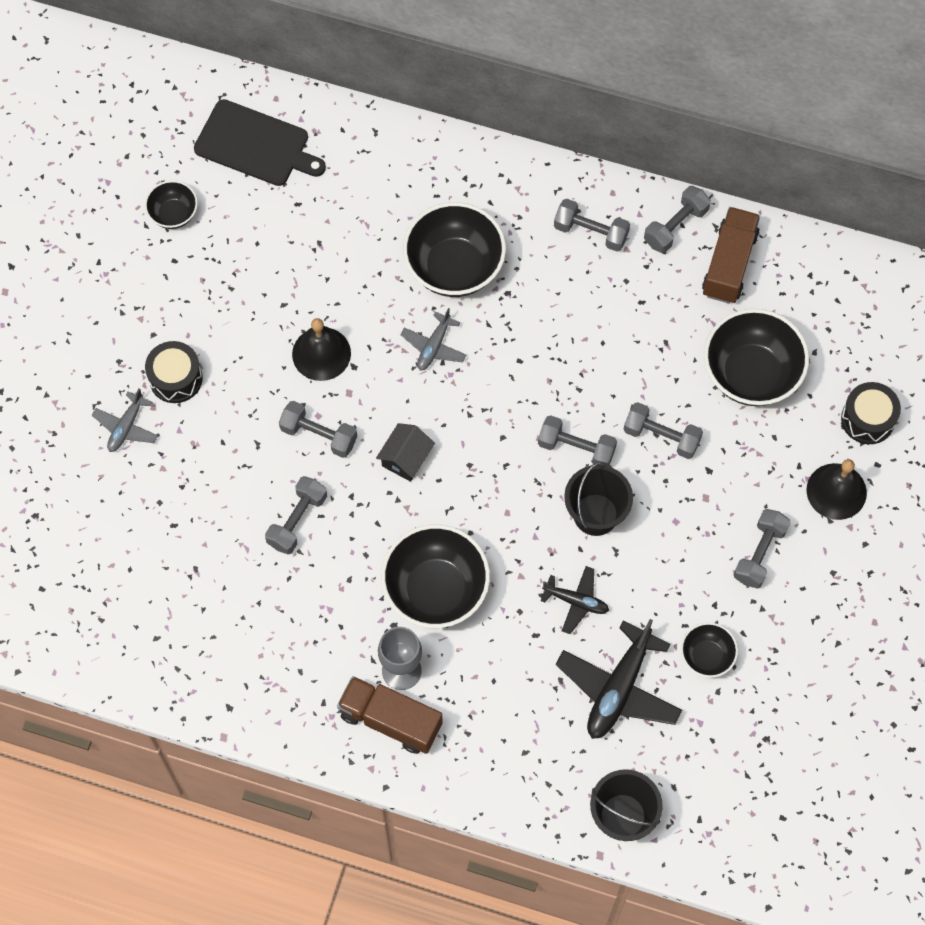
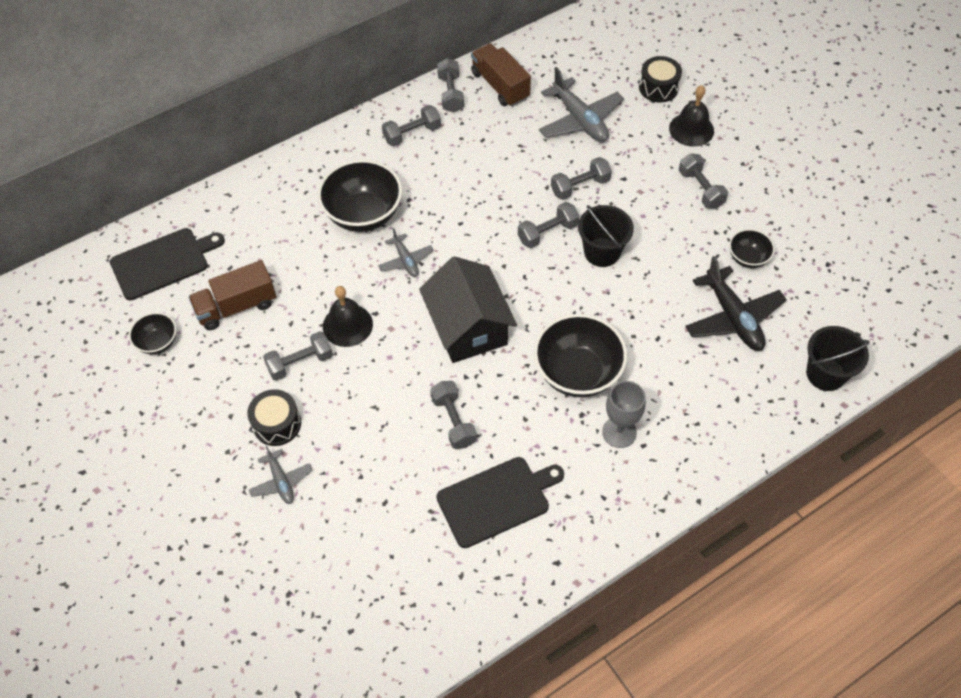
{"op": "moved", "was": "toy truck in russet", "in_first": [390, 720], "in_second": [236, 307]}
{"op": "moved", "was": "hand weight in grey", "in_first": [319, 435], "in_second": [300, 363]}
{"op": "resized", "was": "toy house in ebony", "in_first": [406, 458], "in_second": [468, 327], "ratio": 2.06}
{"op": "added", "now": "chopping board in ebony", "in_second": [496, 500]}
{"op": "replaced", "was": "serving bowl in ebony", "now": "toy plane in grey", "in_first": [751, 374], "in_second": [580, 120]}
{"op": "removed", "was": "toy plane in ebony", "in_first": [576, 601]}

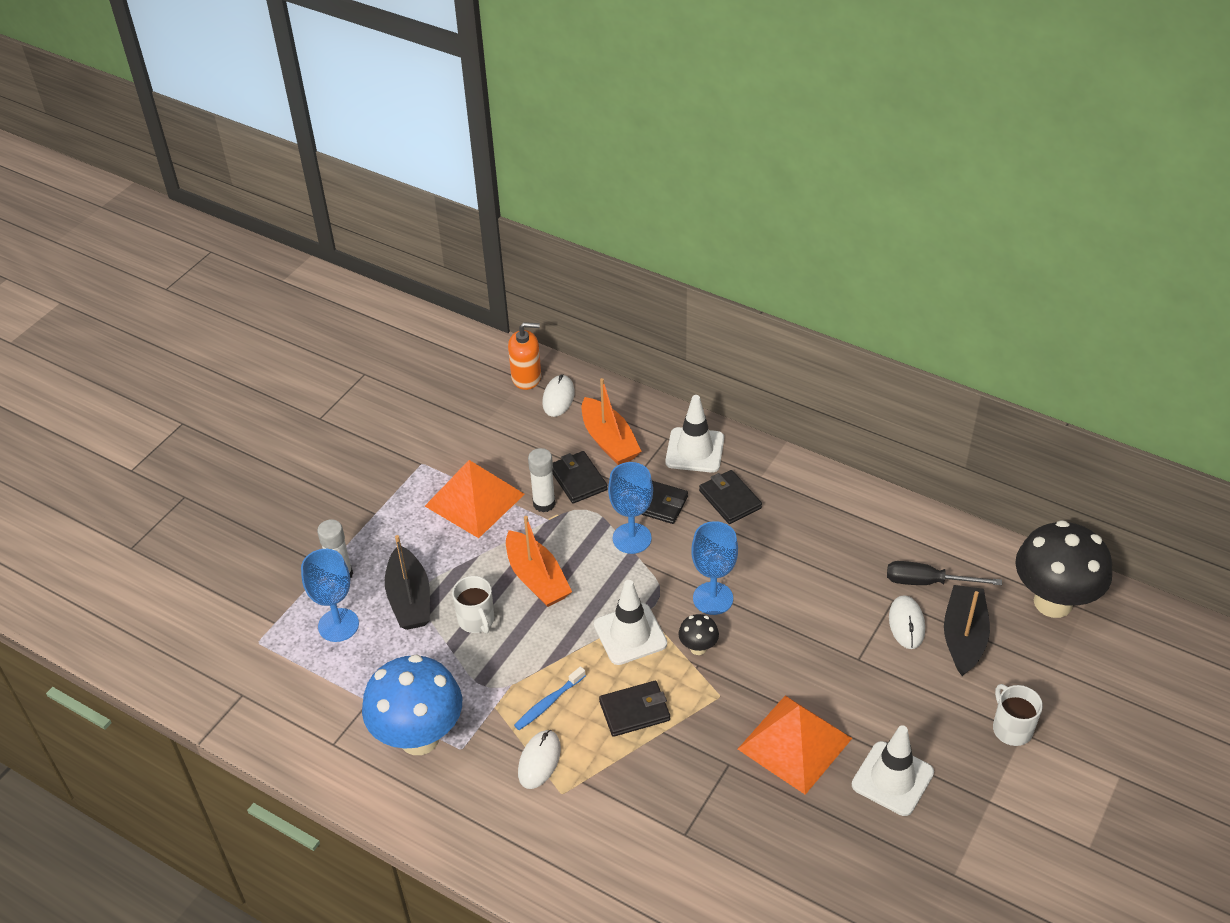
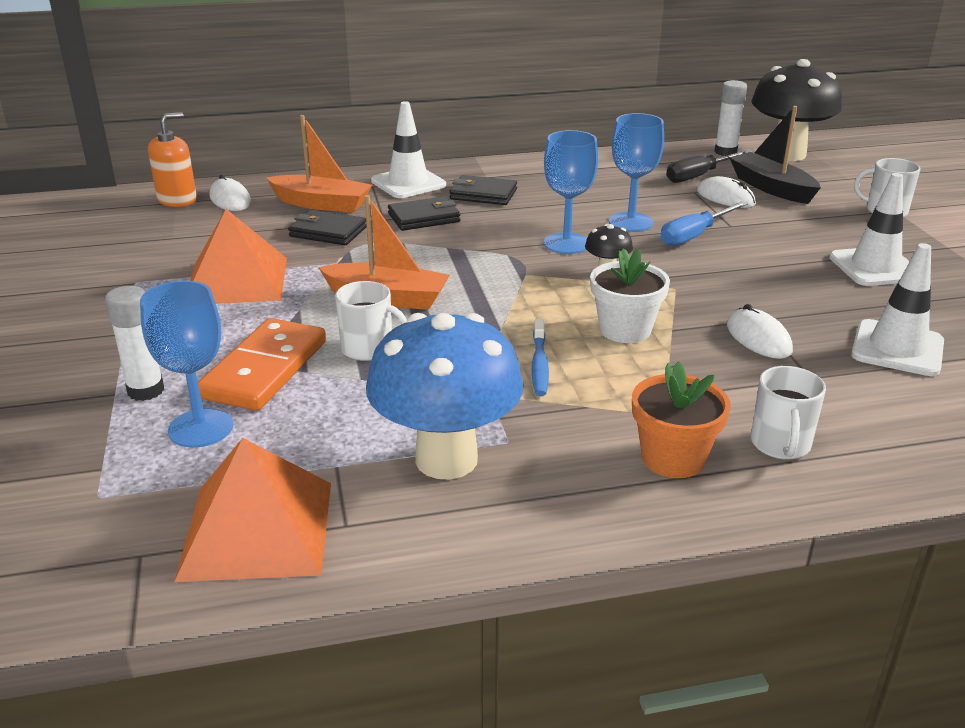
{"op": "moved", "was": "solid pyramid in orange", "in_first": [794, 743], "in_second": [257, 529]}
{"op": "replaced", "was": "boat in ebony", "now": "domino tile in orange", "in_first": [409, 599], "in_second": [265, 369]}
{"op": "replaced", "was": "billfold in ebony", "now": "flower pot in pure white", "in_first": [634, 711], "in_second": [625, 330]}
{"op": "moved", "was": "chalice in cobalt", "in_first": [632, 538], "in_second": [630, 222]}
{"op": "added", "now": "flower pot in orange", "in_second": [673, 458]}
{"op": "added", "now": "hand screwdriver in cobalt", "in_second": [694, 235]}
{"op": "moved", "was": "glue stick in pure white", "in_first": [544, 503], "in_second": [725, 152]}
{"op": "moved", "was": "PC mouse in pure white", "in_first": [539, 760], "in_second": [758, 338]}
{"op": "added", "now": "coffee mug in pure white", "in_second": [780, 445]}
{"op": "moved", "was": "road cone in pure white", "in_first": [630, 634], "in_second": [897, 348]}

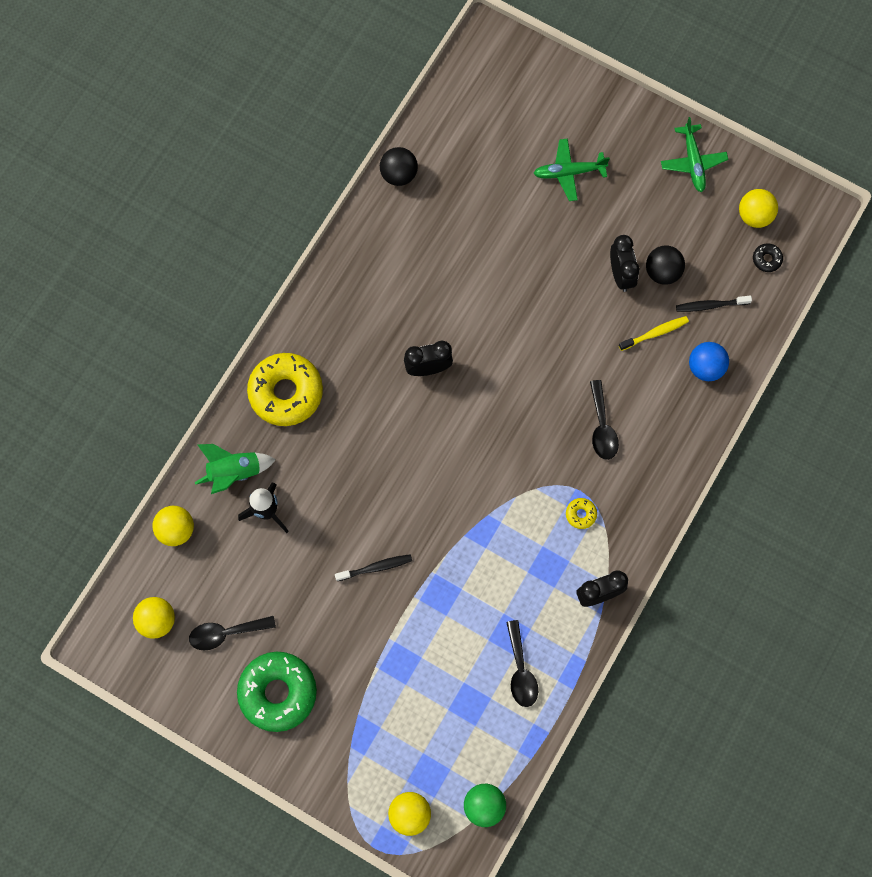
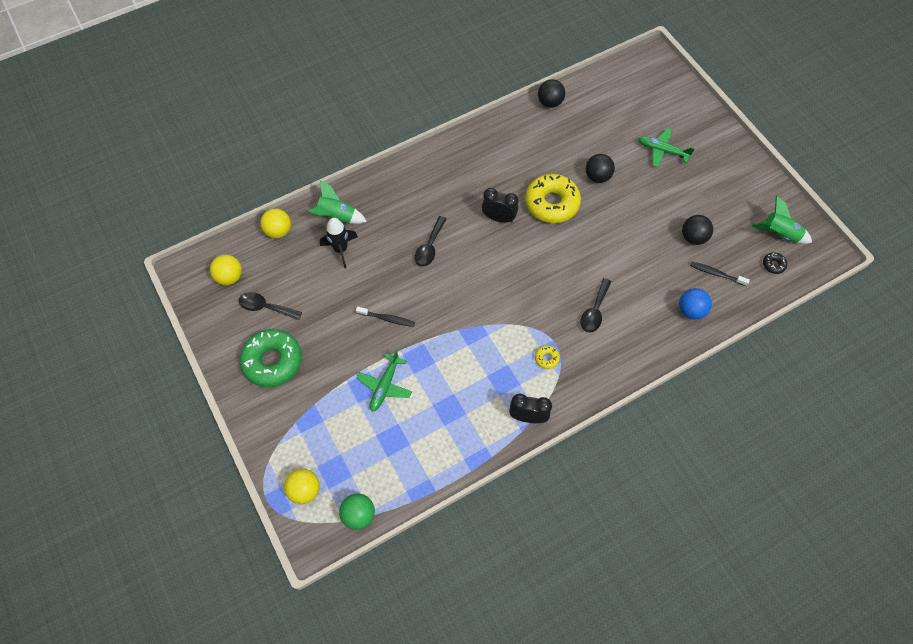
{"op": "moved", "was": "toy plane in green", "in_first": [693, 162], "in_second": [385, 385]}
{"op": "moved", "was": "teaspoon in ebony", "in_first": [520, 670], "in_second": [429, 247]}
{"op": "moved", "was": "doughnut in yellow", "in_first": [286, 392], "in_second": [552, 203]}
{"op": "added", "now": "ball in ebony", "in_second": [597, 176]}
{"op": "replaced", "was": "ball in yellow", "now": "rocket in green", "in_first": [754, 216], "in_second": [779, 234]}
{"op": "removed", "was": "bedside clock in ebony", "in_first": [621, 275]}
{"op": "removed", "was": "toothbrush in yellow", "in_first": [655, 333]}

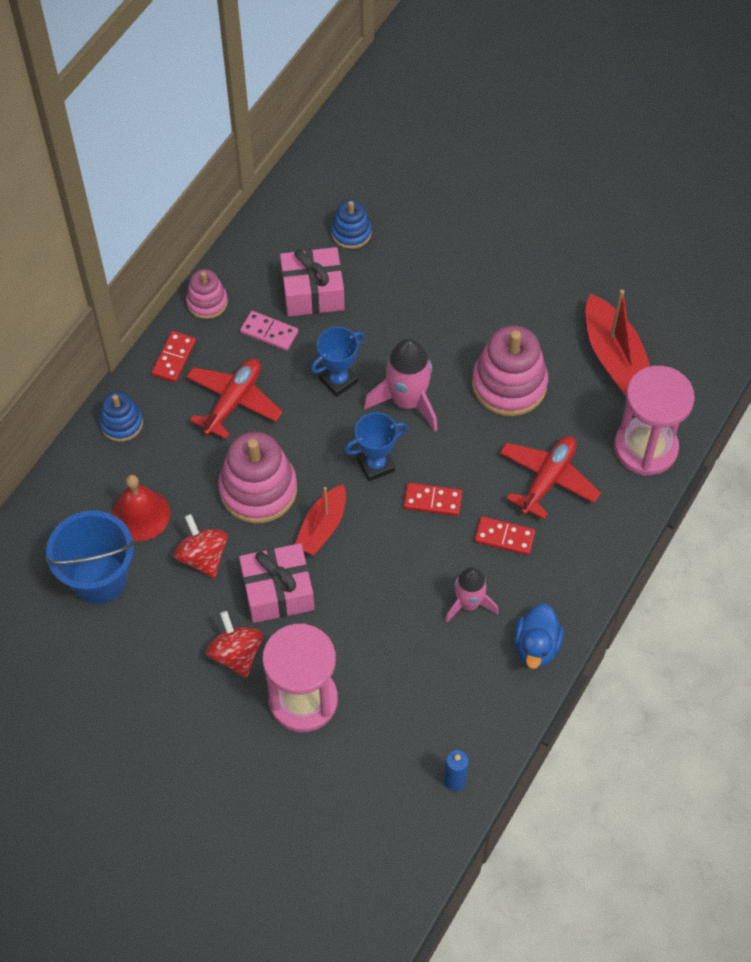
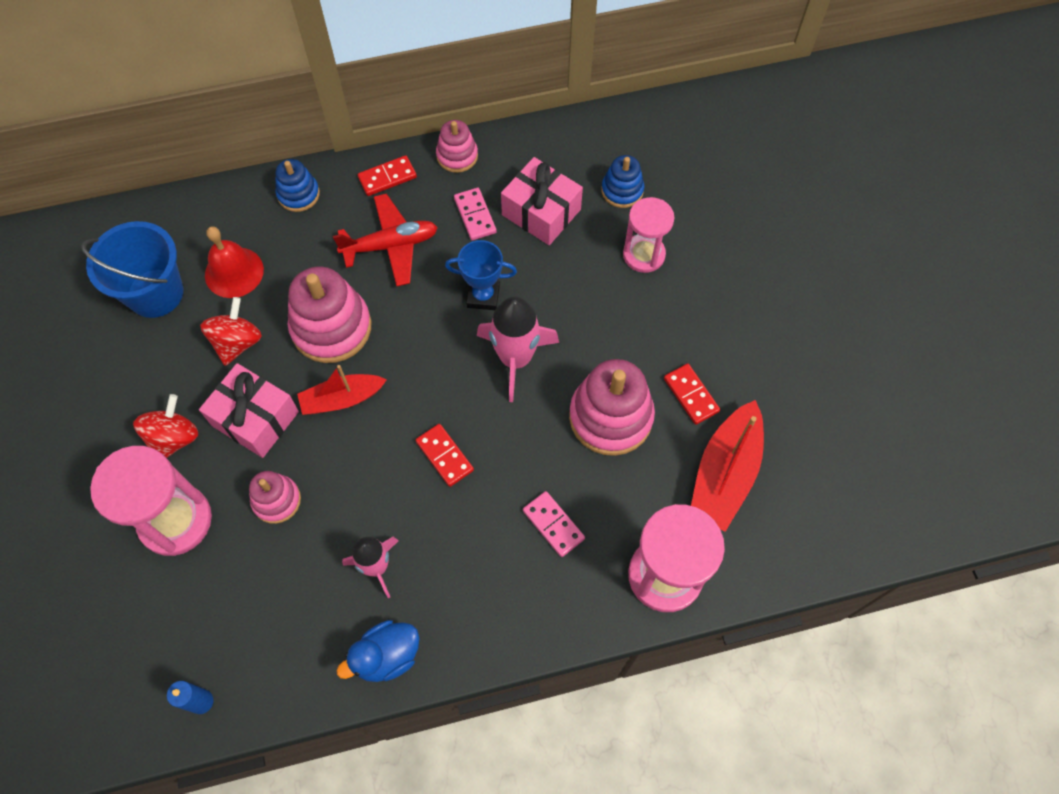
{"op": "added", "now": "stacking rings in pink", "in_second": [276, 500]}
{"op": "replaced", "was": "toy plane in red", "now": "domino tile in pink", "in_first": [548, 479], "in_second": [553, 524]}
{"op": "added", "now": "sandglass in pink", "in_second": [644, 255]}
{"op": "moved", "was": "domino tile in red", "in_first": [504, 537], "in_second": [691, 395]}
{"op": "removed", "was": "trophy in cobalt", "in_first": [376, 465]}

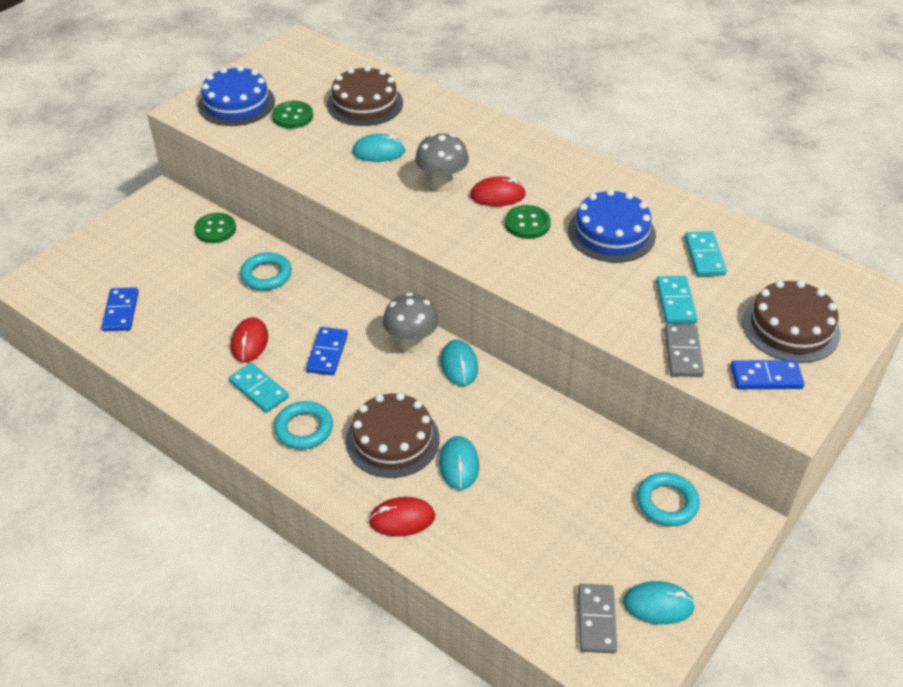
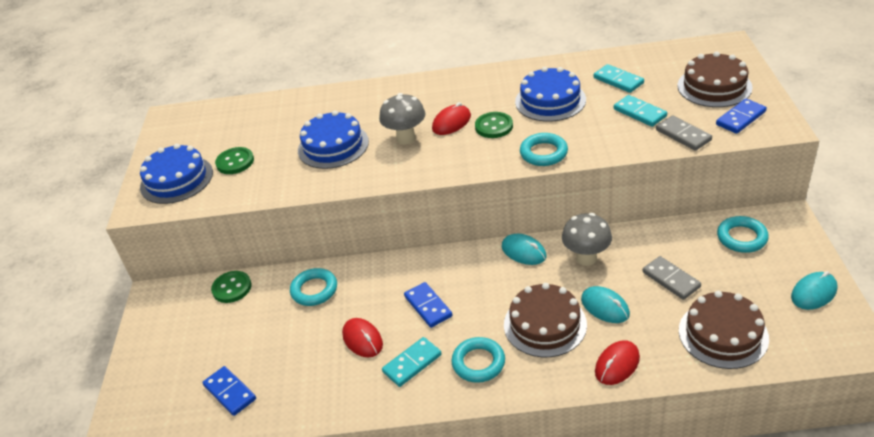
{"op": "replaced", "was": "PC mouse in turquoise", "now": "layer cake in cobalt", "in_first": [379, 152], "in_second": [333, 146]}
{"op": "turned", "was": "domino tile in turquoise", "in_first": [259, 389], "in_second": [412, 363], "clockwise": -45}
{"op": "added", "now": "ring in turquoise", "in_second": [543, 153]}
{"op": "moved", "was": "fungus in grey", "in_first": [411, 343], "in_second": [586, 258]}
{"op": "moved", "was": "domino tile in grey", "in_first": [596, 620], "in_second": [671, 279]}
{"op": "moved", "was": "layer cake in russet", "in_first": [365, 103], "in_second": [723, 334]}

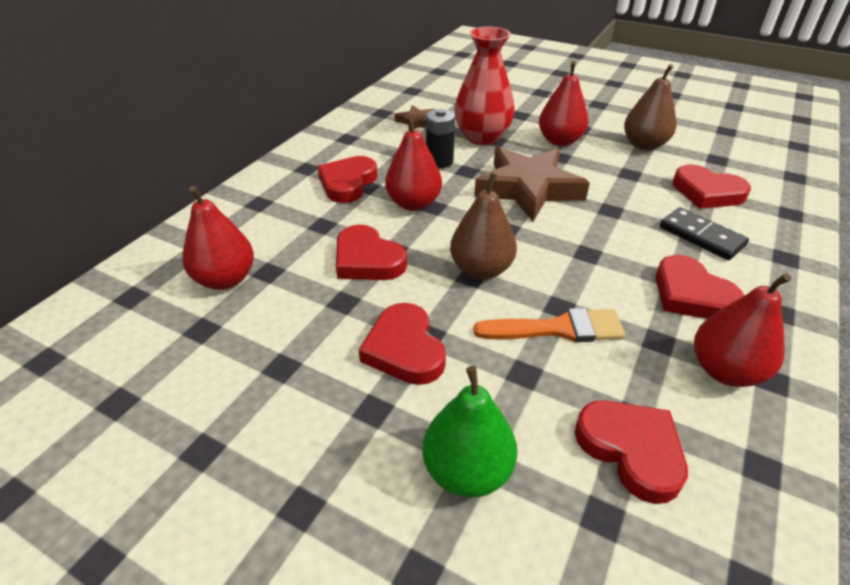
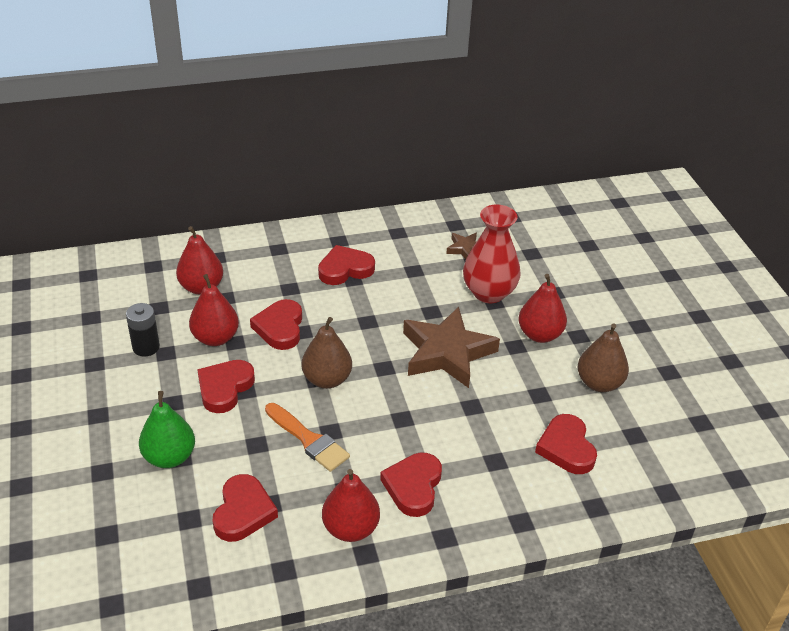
{"op": "moved", "was": "AA battery in ebony", "in_first": [439, 161], "in_second": [146, 347]}
{"op": "moved", "was": "pear fruit in red", "in_first": [413, 203], "in_second": [215, 338]}
{"op": "removed", "was": "domino tile in ebony", "in_first": [701, 236]}

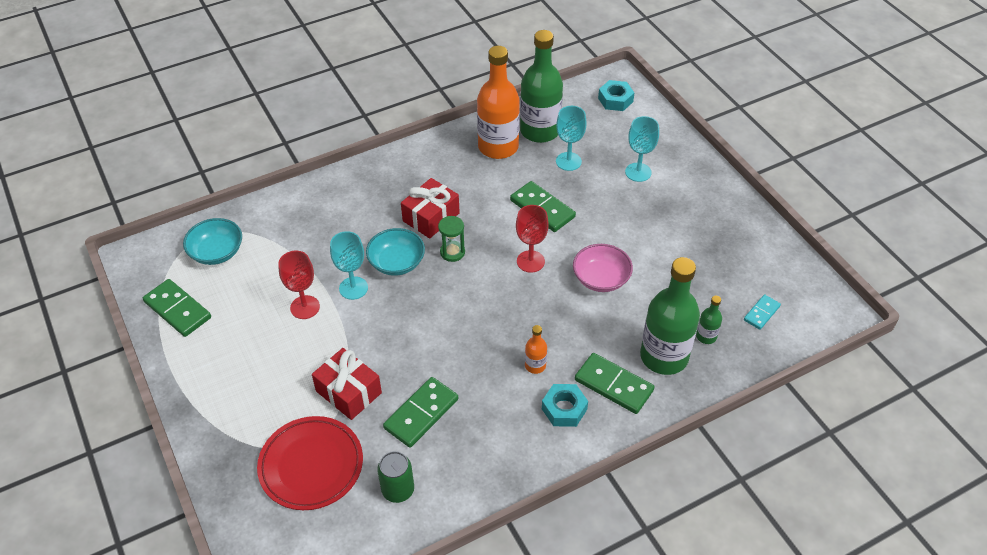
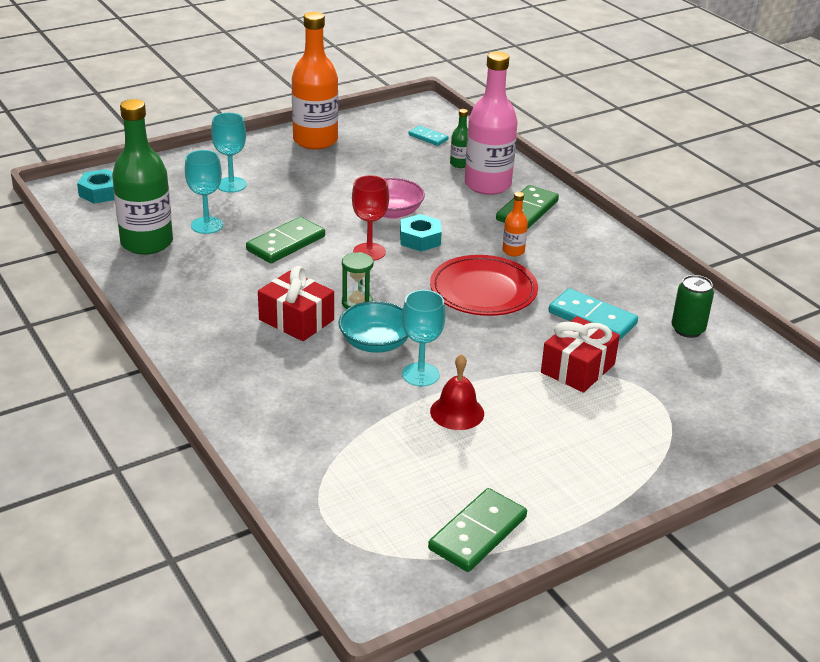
{"op": "moved", "was": "bottle in orange", "in_first": [498, 147], "in_second": [315, 140]}
{"op": "moved", "was": "hex nut in turquoise", "in_first": [564, 409], "in_second": [420, 239]}
{"op": "moved", "was": "dinner plate in red", "in_first": [311, 465], "in_second": [483, 291]}
{"op": "replaced", "was": "chalice in red", "now": "bell in red", "in_first": [305, 307], "in_second": [457, 412]}
{"op": "recoloured", "was": "bottle in green", "now": "bottle in pink", "in_first": [664, 356], "in_second": [487, 185]}
{"op": "recoloured", "was": "domino tile in green", "now": "domino tile in turquoise", "in_first": [421, 414], "in_second": [592, 318]}
{"op": "removed", "was": "serving bowl in turquoise", "in_first": [217, 252]}

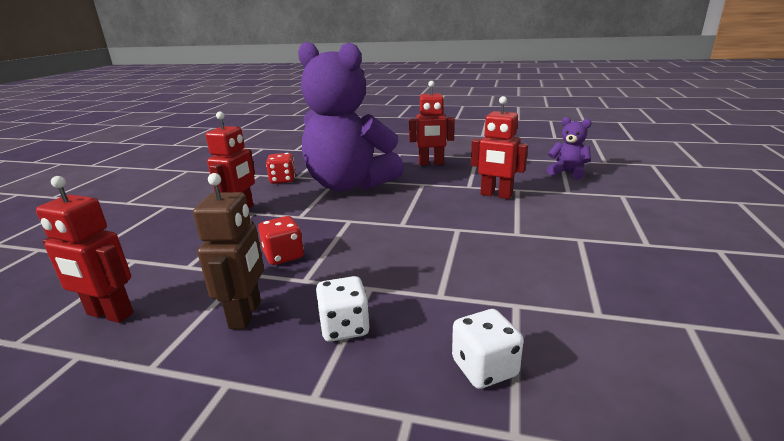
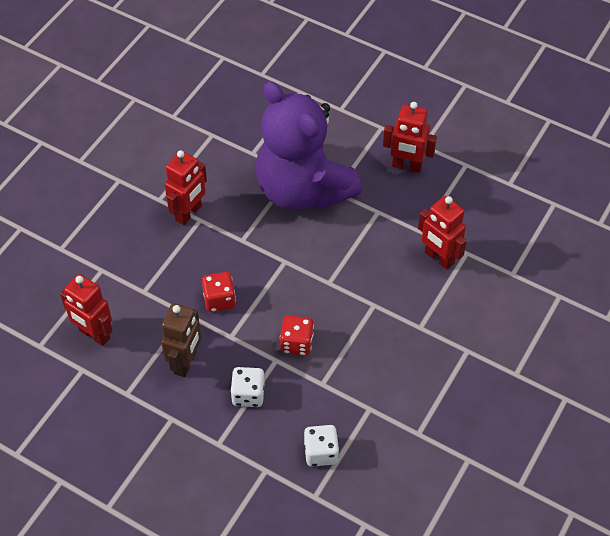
{"op": "moved", "was": "dice in red", "in_first": [283, 180], "in_second": [296, 343]}
{"op": "removed", "was": "stuffed bear in royal purple", "in_first": [567, 173]}

